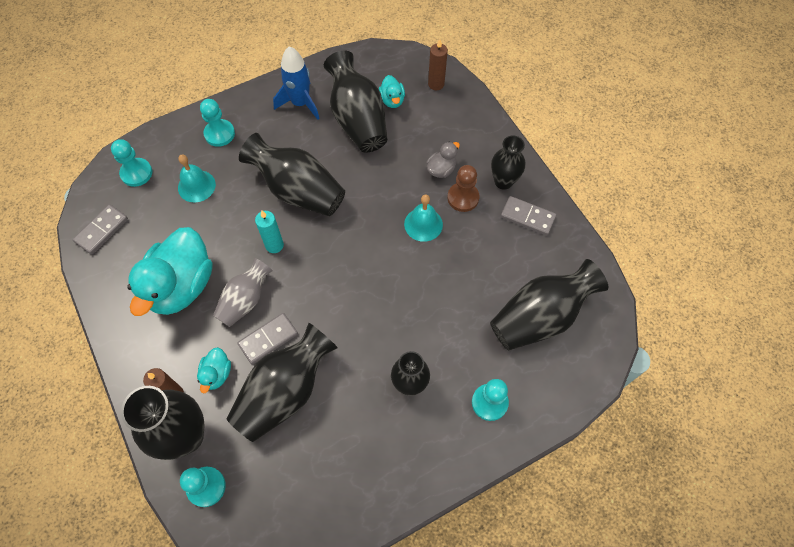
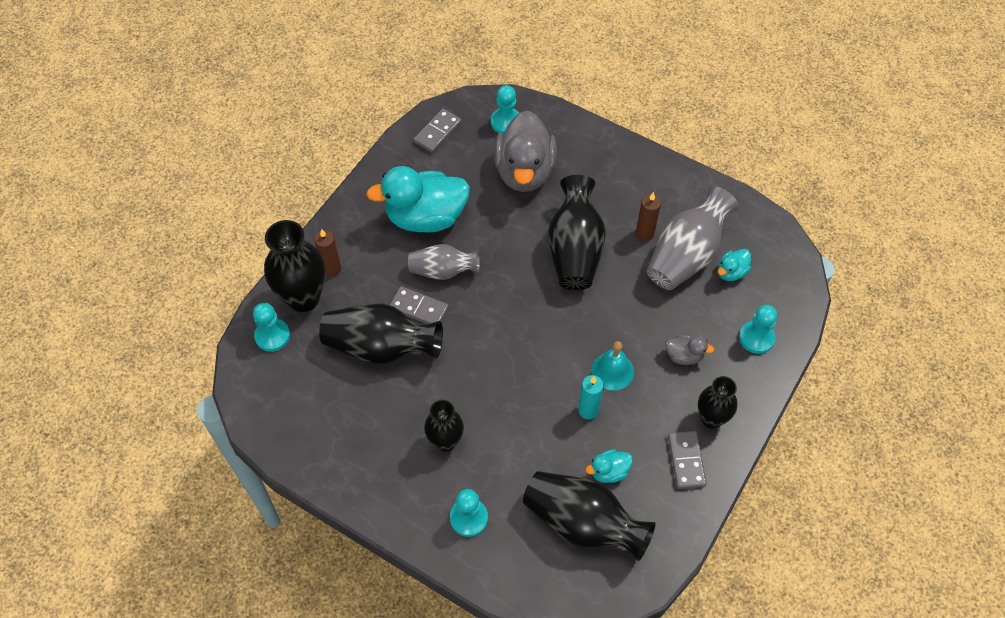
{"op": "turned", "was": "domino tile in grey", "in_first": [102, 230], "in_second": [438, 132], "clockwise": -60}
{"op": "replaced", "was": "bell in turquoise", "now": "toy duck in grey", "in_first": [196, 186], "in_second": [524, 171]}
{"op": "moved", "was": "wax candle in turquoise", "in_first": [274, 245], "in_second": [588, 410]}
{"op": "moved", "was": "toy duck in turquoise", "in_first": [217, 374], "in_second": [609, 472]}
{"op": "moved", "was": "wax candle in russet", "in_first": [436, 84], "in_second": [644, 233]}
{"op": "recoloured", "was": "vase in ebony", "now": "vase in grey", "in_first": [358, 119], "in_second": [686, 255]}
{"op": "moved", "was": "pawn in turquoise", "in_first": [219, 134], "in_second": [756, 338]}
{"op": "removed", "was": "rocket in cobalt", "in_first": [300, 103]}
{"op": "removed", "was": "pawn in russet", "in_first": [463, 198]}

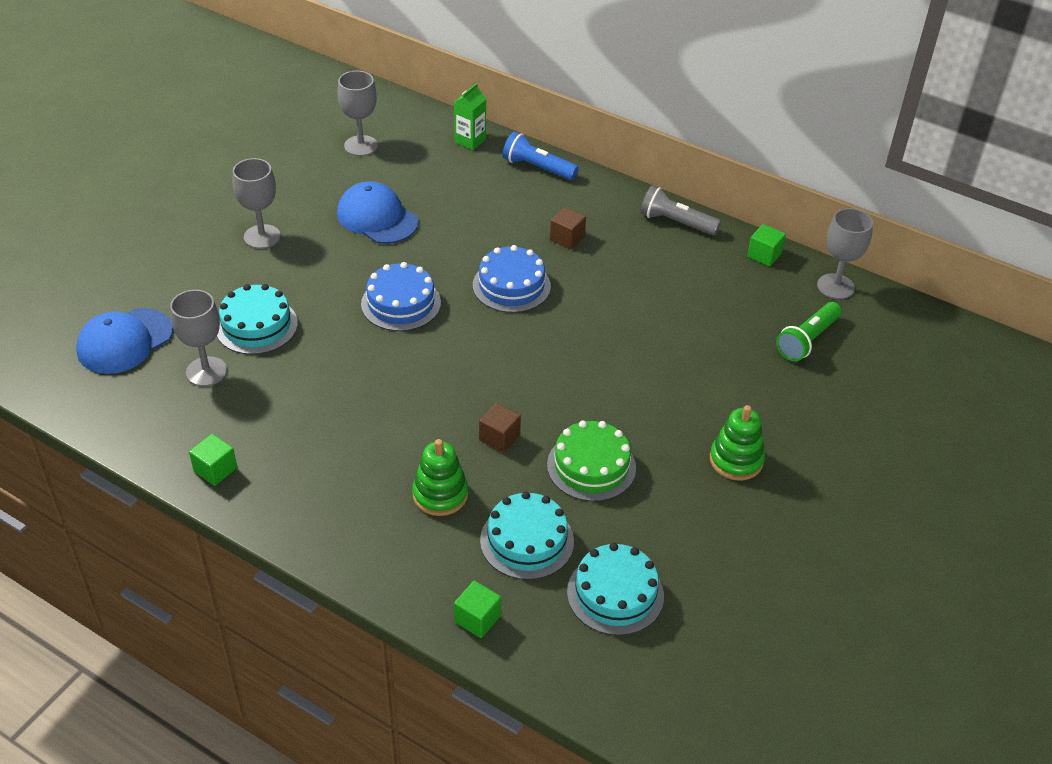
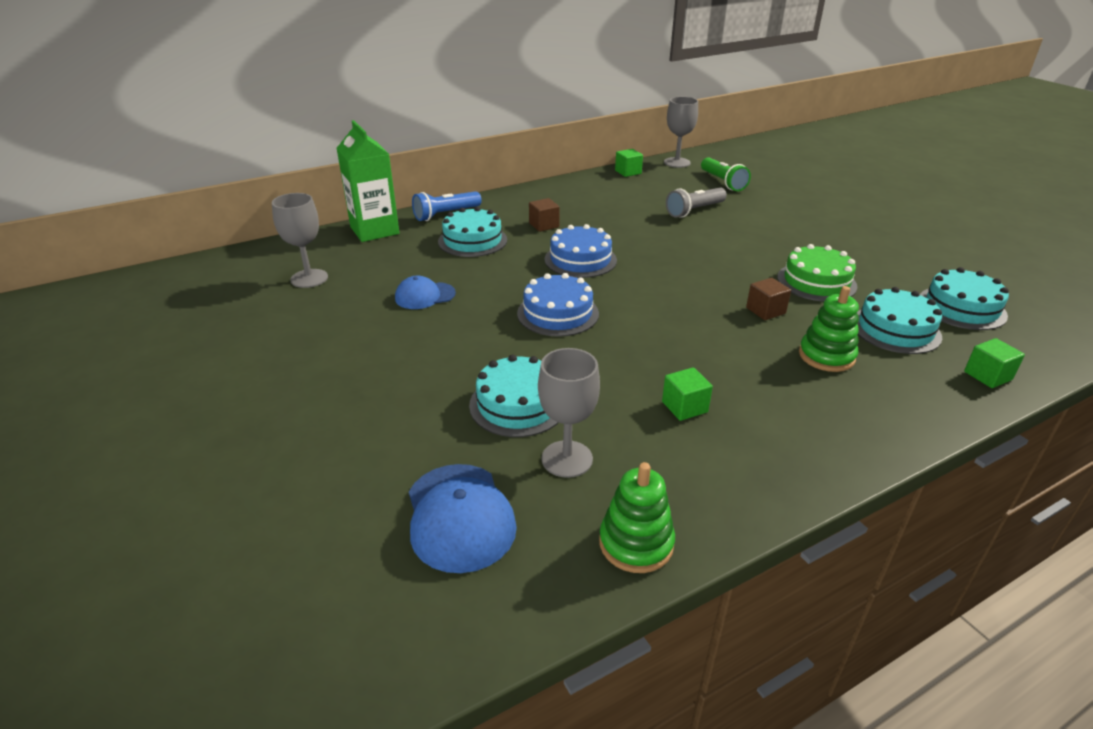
{"op": "resized", "was": "milk carton in green", "in_first": [470, 141], "in_second": [374, 230], "ratio": 1.75}
{"op": "resized", "was": "baseball cap in cobalt", "in_first": [377, 218], "in_second": [425, 296], "ratio": 0.64}
{"op": "added", "now": "layer cake in turquoise", "in_second": [472, 240]}
{"op": "moved", "was": "stacking rings in green", "in_first": [736, 460], "in_second": [636, 543]}
{"op": "moved", "was": "solid cube in green", "in_first": [215, 469], "in_second": [684, 407]}
{"op": "moved", "was": "pocket torch in grey", "in_first": [676, 222], "in_second": [694, 210]}
{"op": "removed", "was": "chalice in grey", "in_first": [262, 237]}

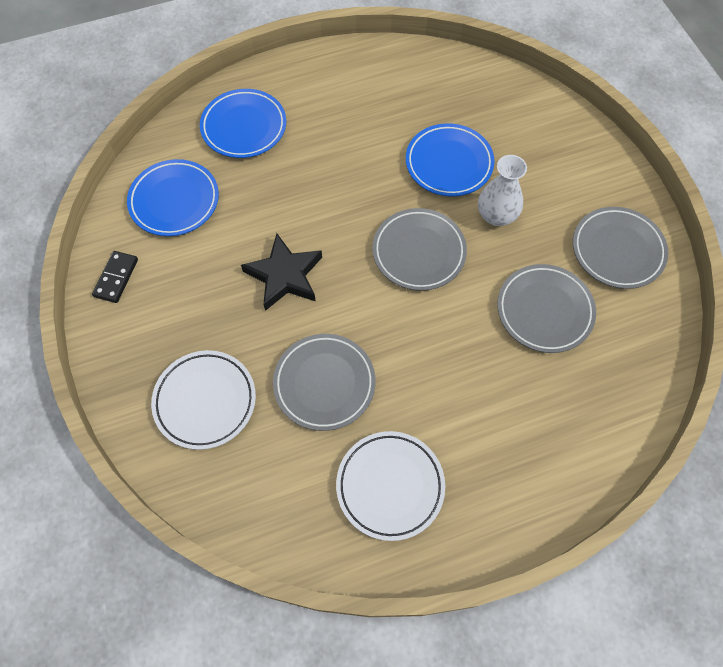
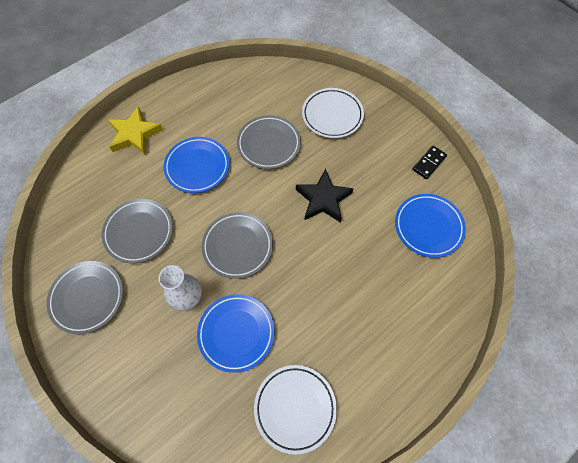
{"op": "added", "now": "star shape in yellow", "in_second": [134, 134]}
{"op": "moved", "was": "dinner plate in cobalt", "in_first": [244, 127], "in_second": [197, 167]}
{"op": "moved", "was": "dinner plate in pure white", "in_first": [390, 486], "in_second": [295, 408]}
{"op": "turned", "was": "domino tile in ebony", "in_first": [116, 278], "in_second": [429, 163], "clockwise": 45}

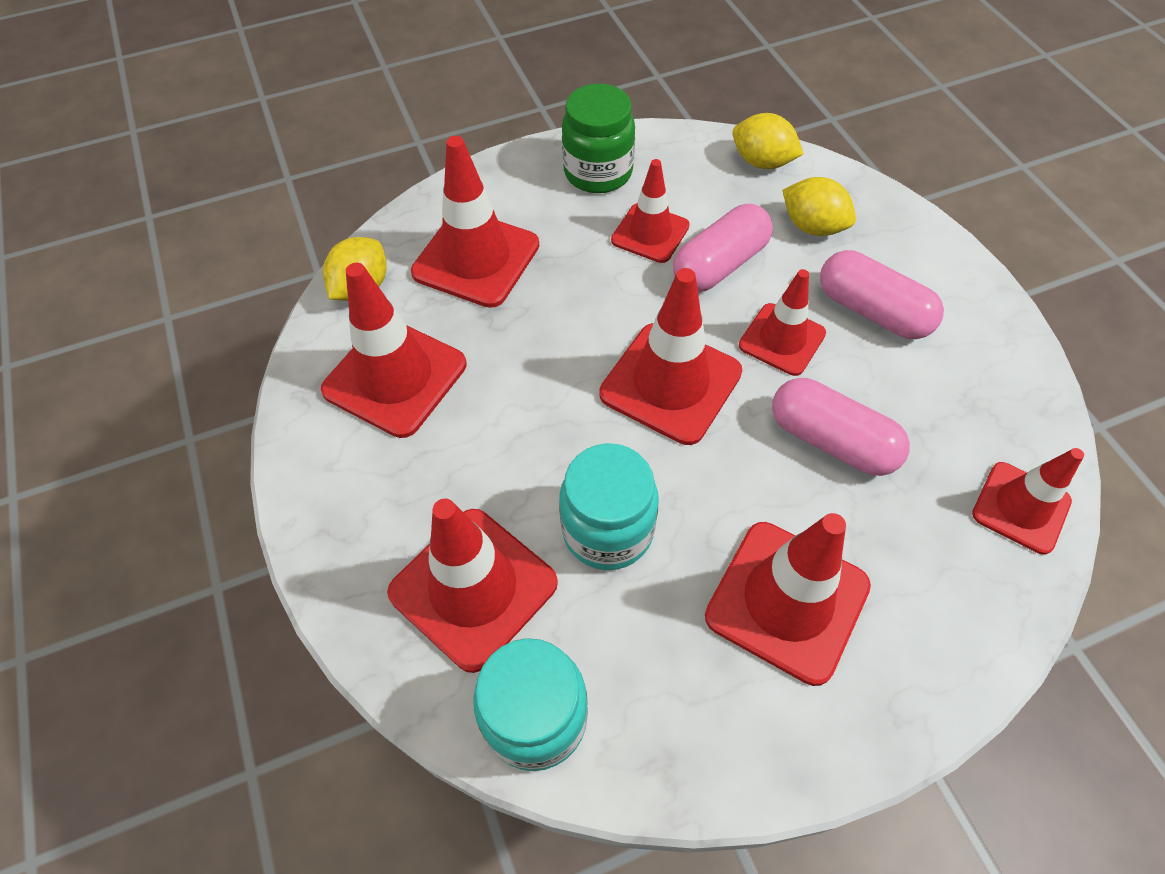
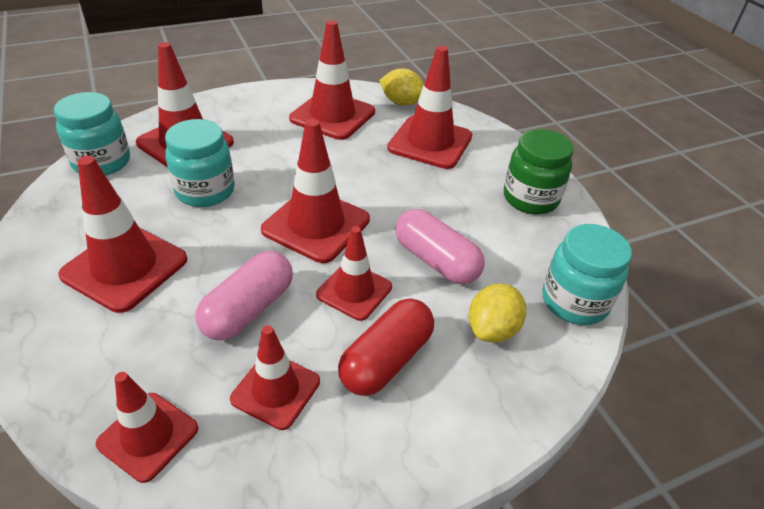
{"op": "moved", "was": "road cone in red", "in_first": [650, 233], "in_second": [276, 390]}
{"op": "recoloured", "was": "pill shape in pink", "now": "pill shape in red", "in_first": [872, 311], "in_second": [386, 360]}
{"op": "replaced", "was": "lemon in yellow", "now": "jar in turquoise", "in_first": [762, 162], "in_second": [574, 301]}

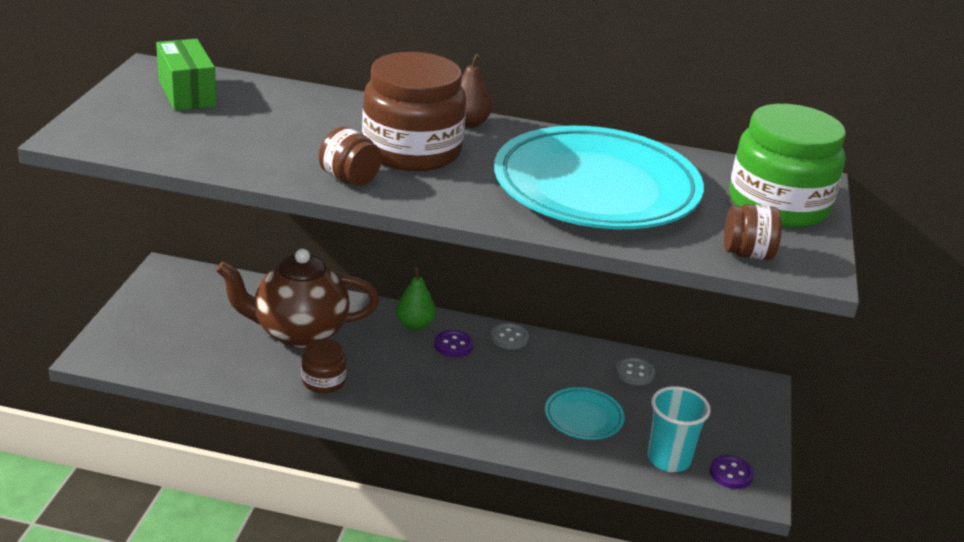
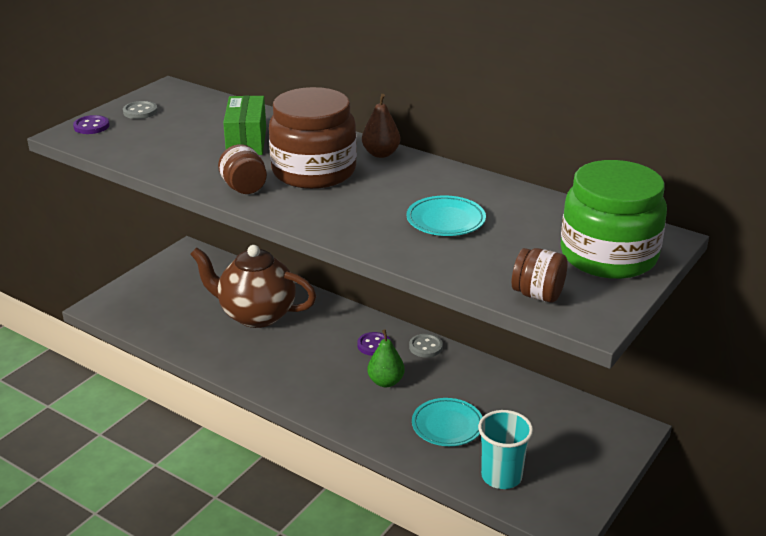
{"op": "moved", "was": "button in royal purple", "in_first": [731, 473], "in_second": [91, 126]}
{"op": "moved", "was": "button in grey", "in_first": [634, 373], "in_second": [140, 111]}
{"op": "moved", "was": "parcel in green", "in_first": [187, 93], "in_second": [246, 141]}
{"op": "moved", "was": "pear fruit in green", "in_first": [415, 324], "in_second": [386, 382]}
{"op": "resized", "was": "dinner plate in turquoise", "in_first": [596, 189], "in_second": [445, 220], "ratio": 0.42}
{"op": "removed", "was": "jar in russet", "in_first": [323, 381]}

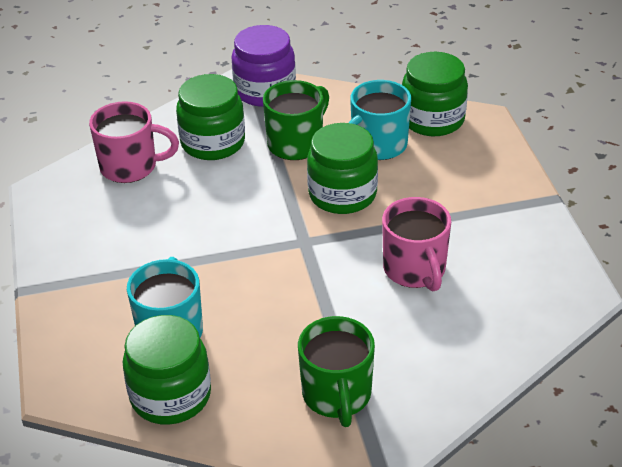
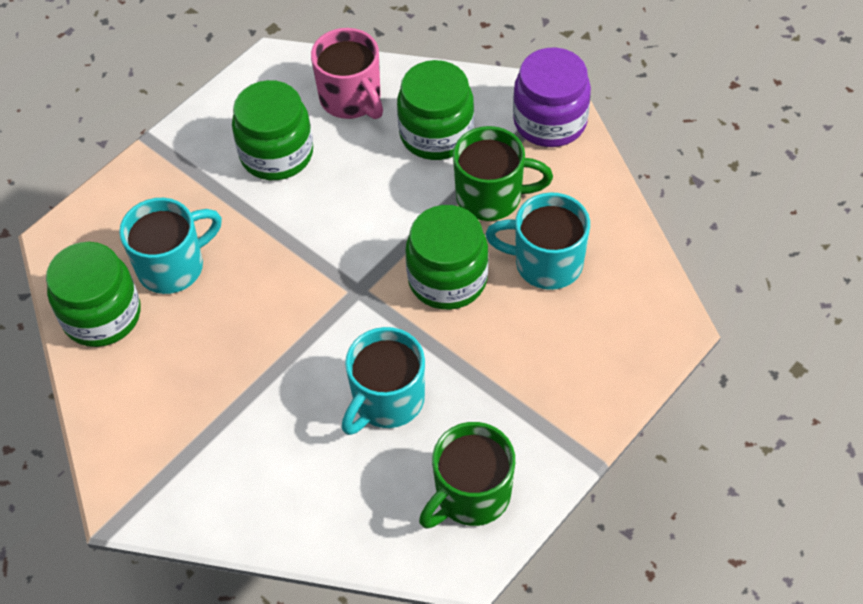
{"op": "moved", "was": "jar in green", "in_first": [432, 119], "in_second": [276, 154]}
{"op": "recoloured", "was": "coffee mug in pink", "now": "coffee mug in turquoise", "in_first": [415, 270], "in_second": [387, 401]}
{"op": "moved", "was": "coffee mug in green", "in_first": [337, 395], "in_second": [471, 495]}

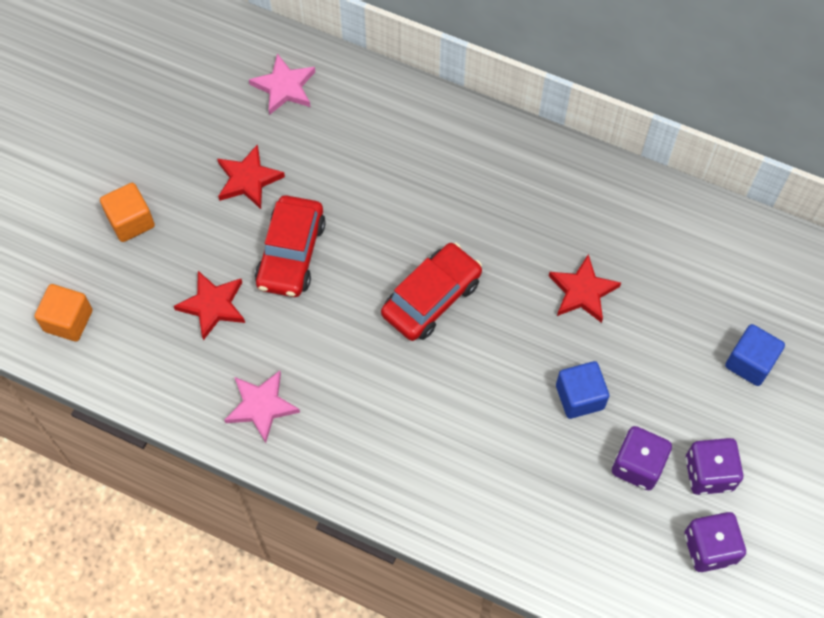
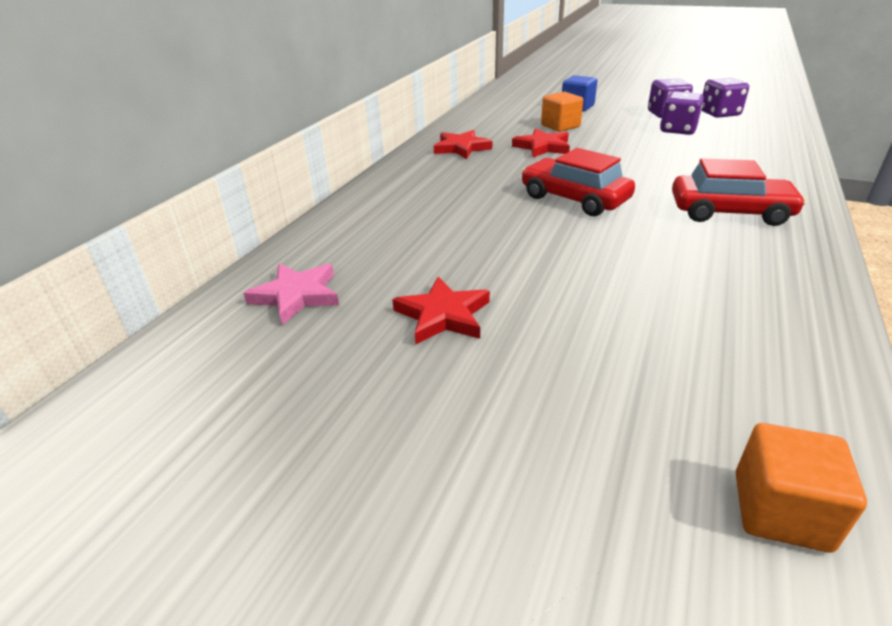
{"op": "moved", "was": "star shape in red", "in_first": [213, 305], "in_second": [461, 148]}
{"op": "moved", "was": "solid cube in orange", "in_first": [131, 221], "in_second": [560, 126]}
{"op": "moved", "was": "toy car in red", "in_first": [291, 253], "in_second": [730, 212]}
{"op": "removed", "was": "star shape in pink", "in_first": [261, 406]}
{"op": "removed", "was": "solid cube in cobalt", "in_first": [579, 397]}

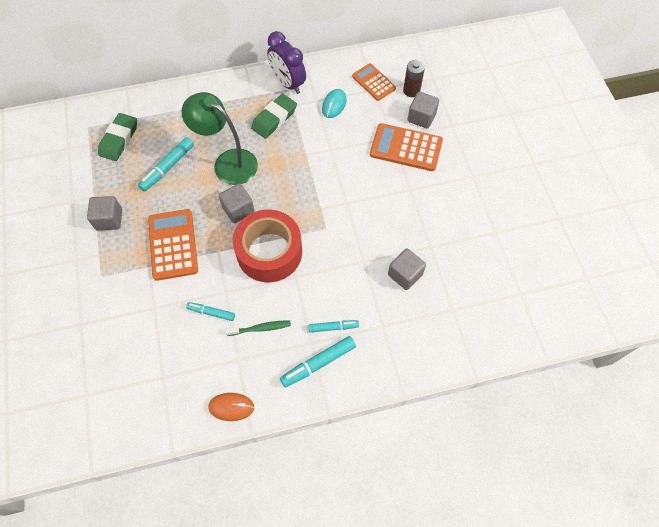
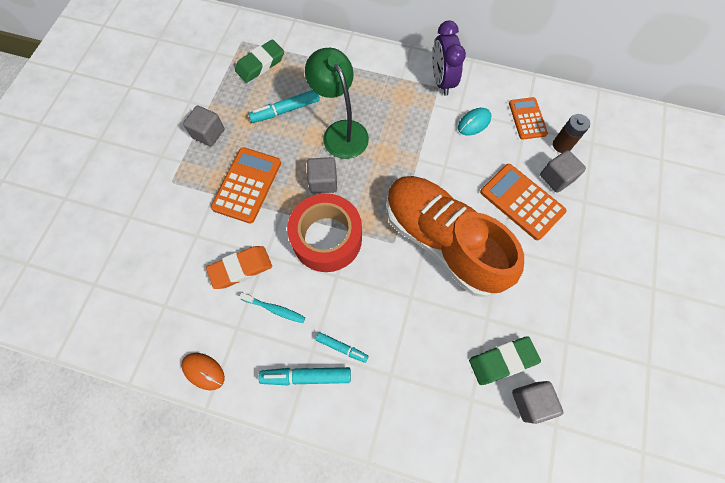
{"op": "replaced", "was": "felt pen in turquoise", "now": "eraser in orange", "in_first": [211, 312], "in_second": [241, 268]}
{"op": "recoloured", "was": "toothbrush in green", "now": "toothbrush in turquoise", "in_first": [260, 328], "in_second": [275, 309]}
{"op": "added", "now": "sneaker in orange", "in_second": [442, 241]}
{"op": "moved", "was": "eraser in green", "in_first": [274, 119], "in_second": [502, 361]}
{"op": "moved", "was": "solid cube in grey", "in_first": [405, 275], "in_second": [530, 401]}

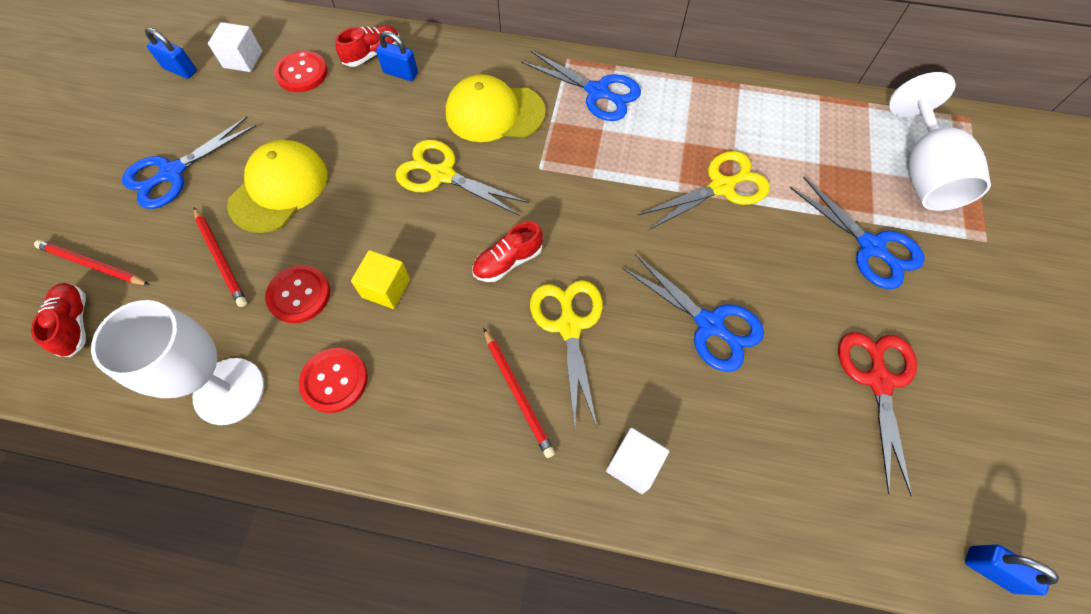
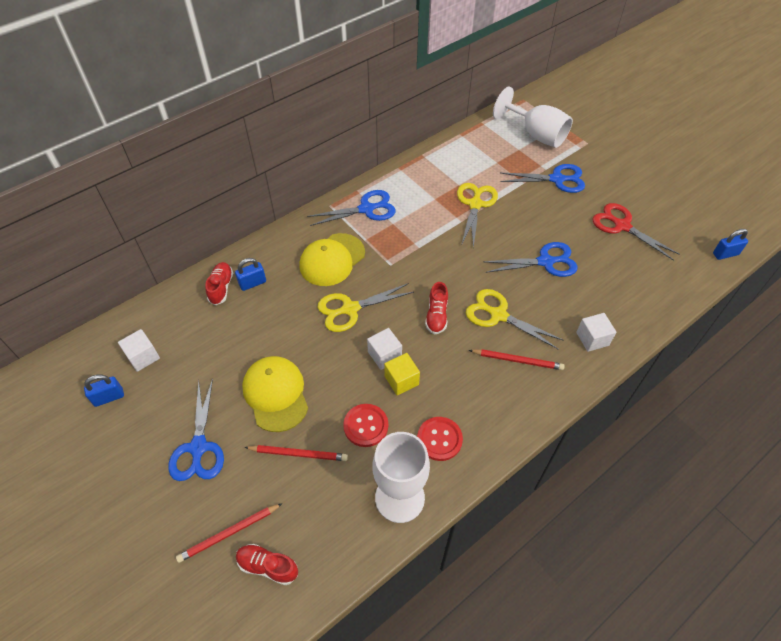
{"op": "added", "now": "solid cube in pure white", "in_second": [384, 355]}
{"op": "removed", "was": "button in red", "in_first": [302, 73]}

